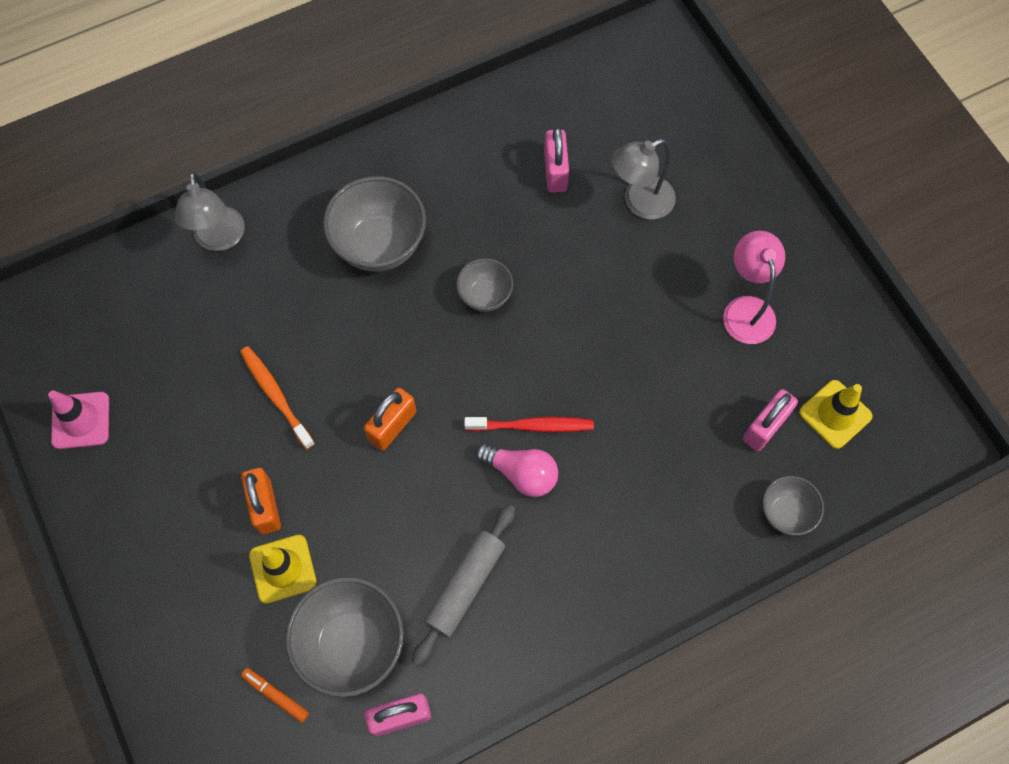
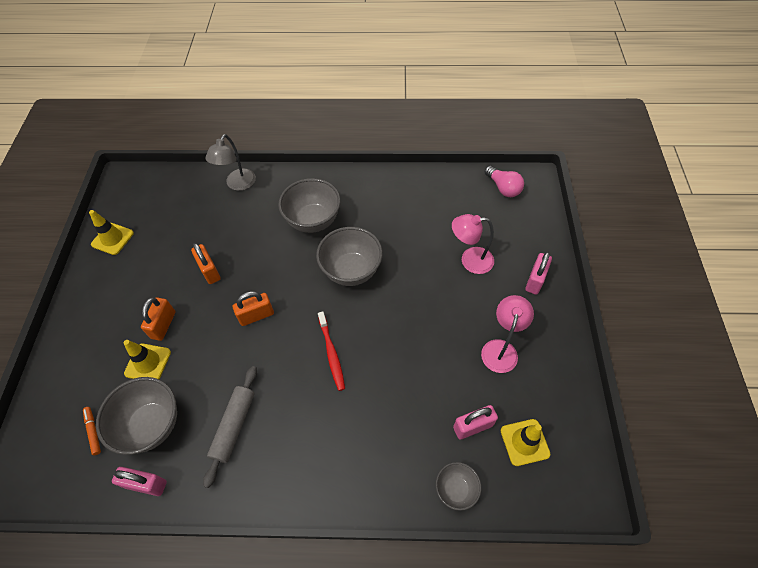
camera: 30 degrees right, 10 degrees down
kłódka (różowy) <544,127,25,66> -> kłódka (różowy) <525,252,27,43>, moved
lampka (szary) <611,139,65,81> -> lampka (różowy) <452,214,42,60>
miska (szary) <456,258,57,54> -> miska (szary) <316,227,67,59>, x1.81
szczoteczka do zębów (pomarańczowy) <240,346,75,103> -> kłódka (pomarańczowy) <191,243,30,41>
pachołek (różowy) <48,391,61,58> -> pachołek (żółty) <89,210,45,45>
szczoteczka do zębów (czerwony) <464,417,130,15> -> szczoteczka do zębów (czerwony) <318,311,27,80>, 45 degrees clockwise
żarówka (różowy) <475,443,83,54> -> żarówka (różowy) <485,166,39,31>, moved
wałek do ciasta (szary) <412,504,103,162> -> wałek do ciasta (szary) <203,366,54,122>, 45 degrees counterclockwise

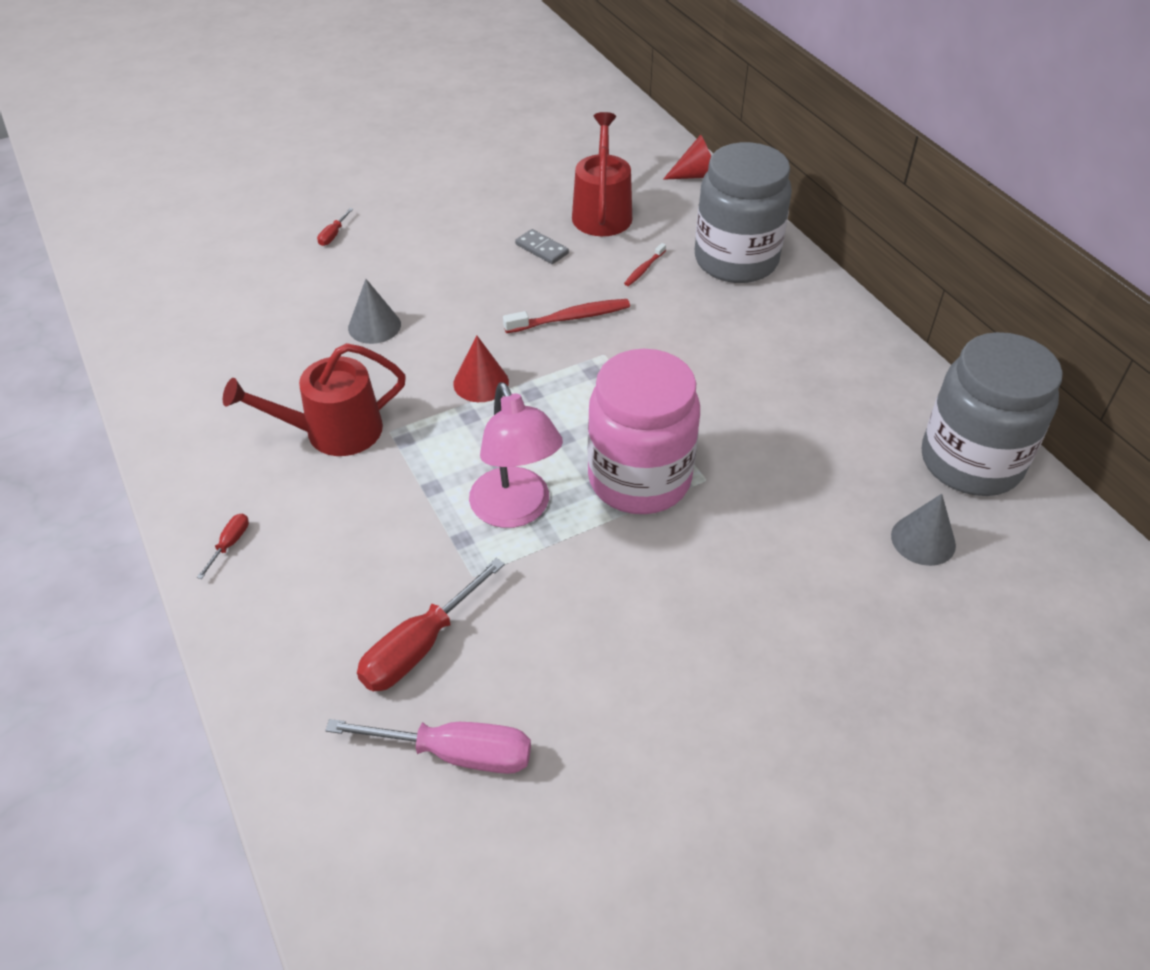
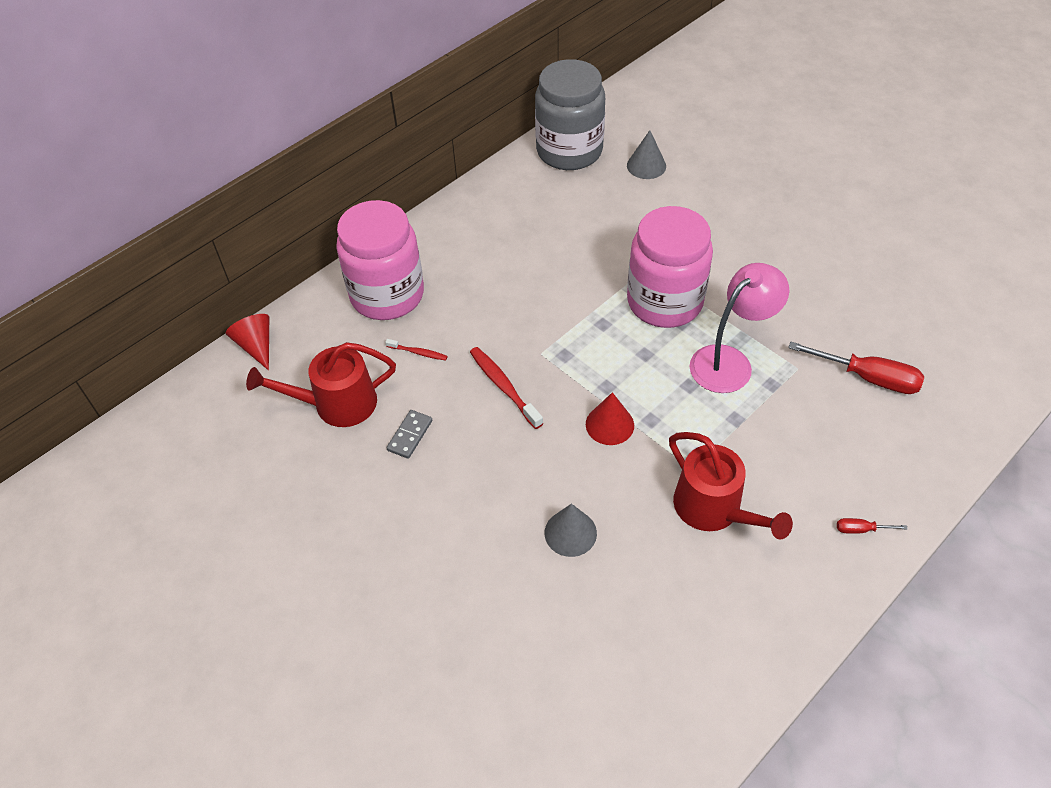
camera: 105 degrees left, 5 degrees up
słoik (szary) <695,142,97,141> -> słoik (różowy) <336,200,88,120>
śrubokręt (czerwony) <317,208,36,38> -> none
śrubokręt (różowy) <325,719,206,55> -> none

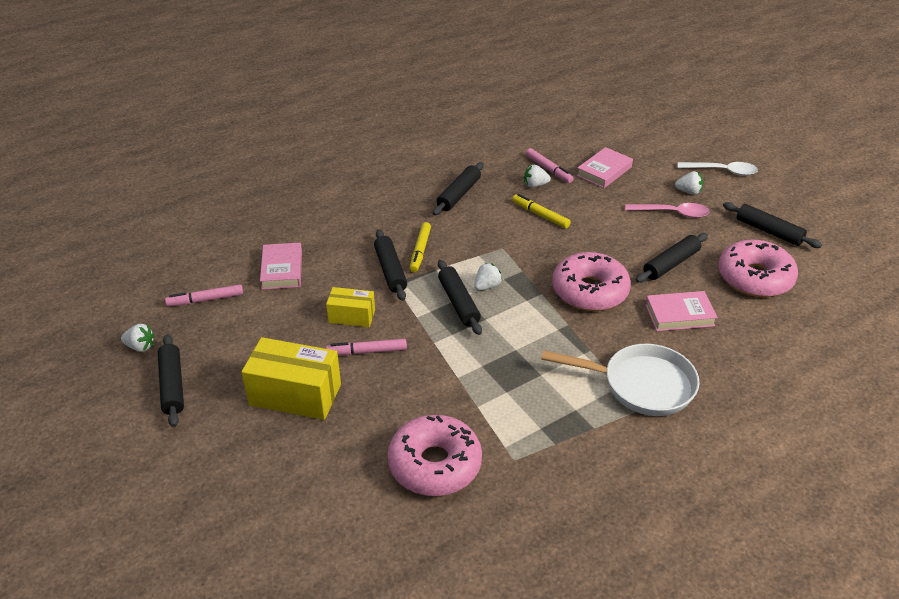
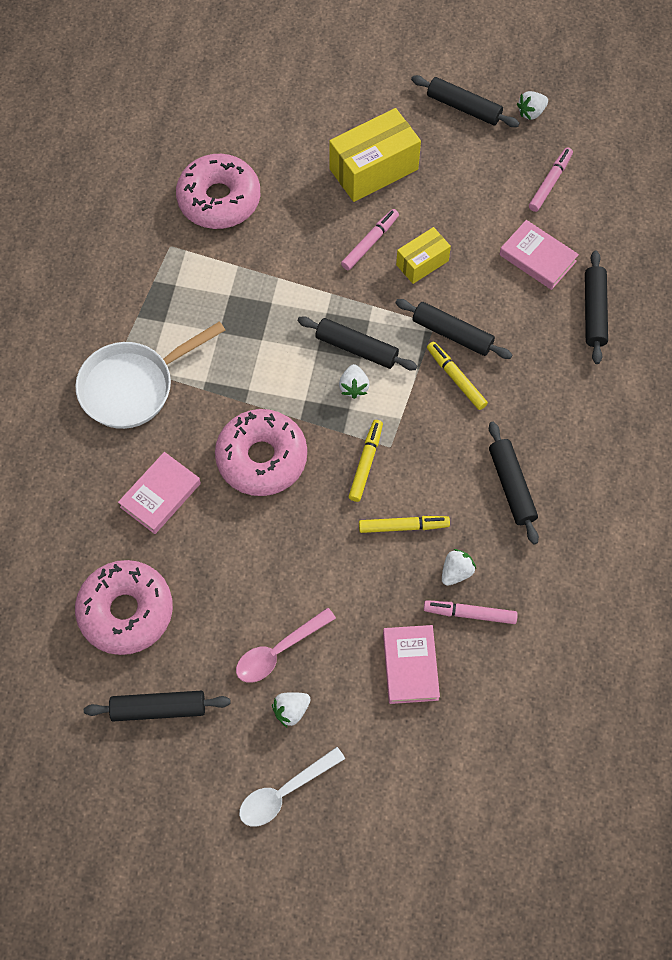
camera: 135 degrees right, 25 degrees up
wałek do ciasta (czarny) <636,233,72,50> -> wałek do ciasta (czarny) <585,251,23,113>, moved
none -> flamaster (żółty) <349,420,34,82>

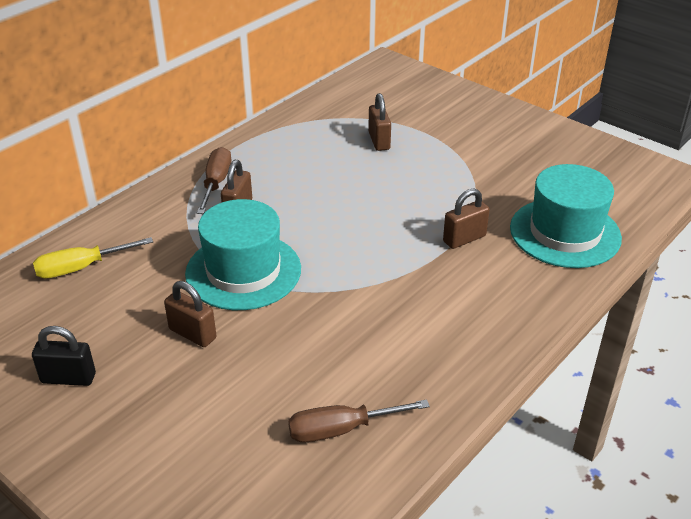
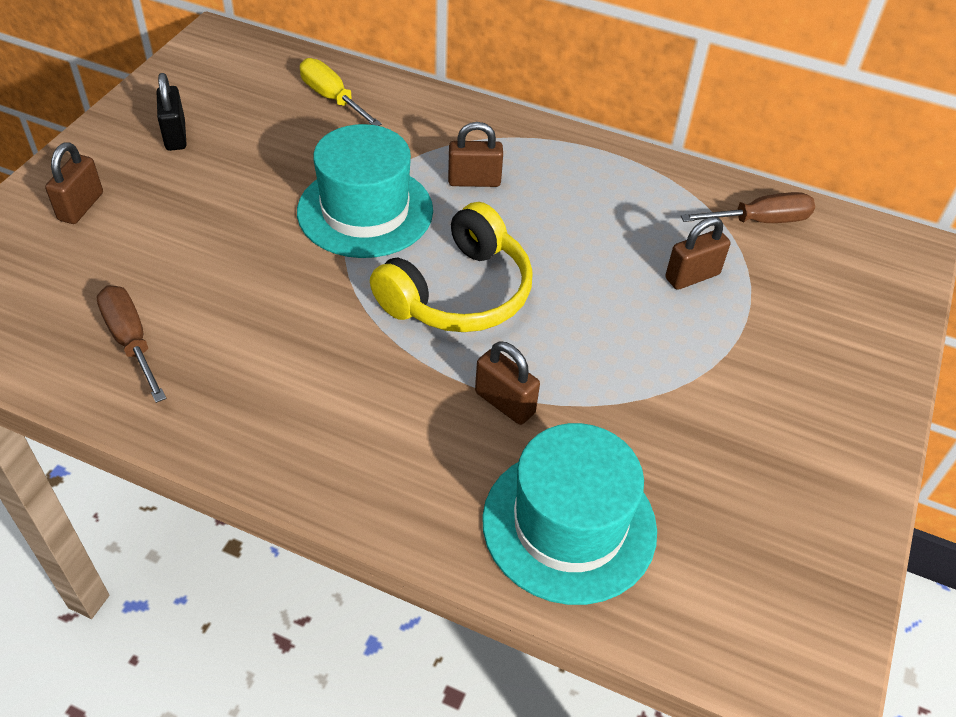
camera: 70 degrees right, 10 degrees up
śrubokręt (brązowy) <197,147,34,67> -> śrubokręt (brązowy) <681,192,134,31>, moved
kłódka (brązowy) <164,281,52,66> -> kłódka (brązowy) <45,142,58,82>, moved
none -> słuchawki (żółty) <370,202,163,130>

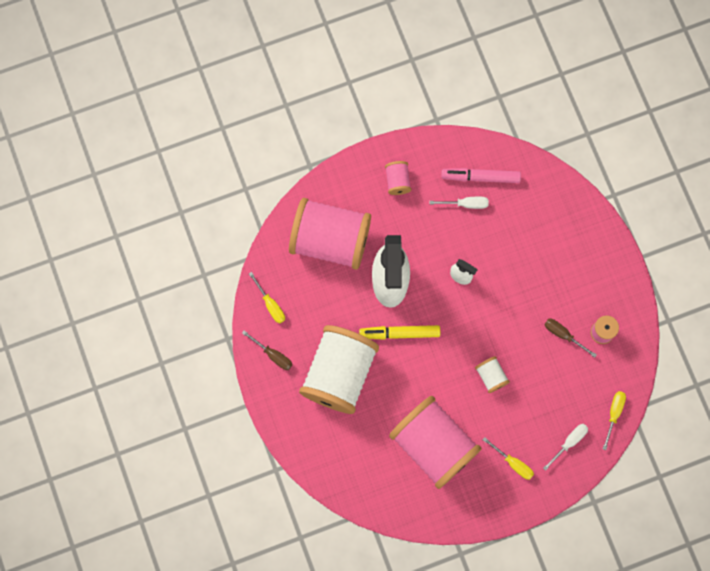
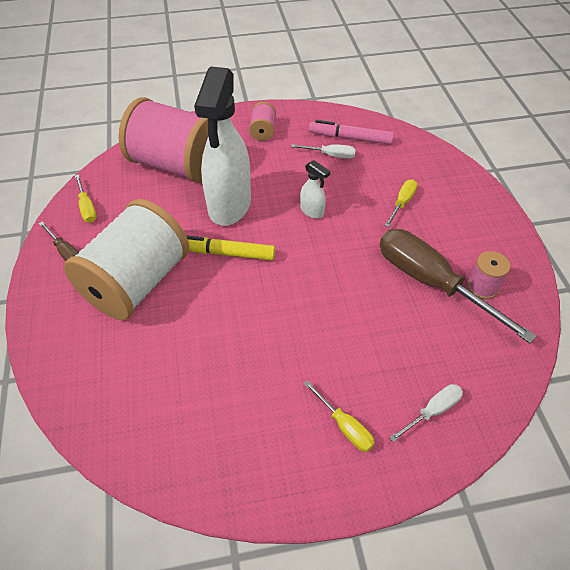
camera: 10 degrees right, 25 degrees down
śrubokręt (brązowy) <544,319,53,39> -> śrubokręt (brązowy) <380,229,157,114>, x2.20
szpulka (biały) <475,356,35,37> -> none
śrubokręt (żółty) <603,391,23,59> -> śrubokręt (żółty) <385,179,32,48>, moved
szpulka (różowy) <389,396,93,93> -> none

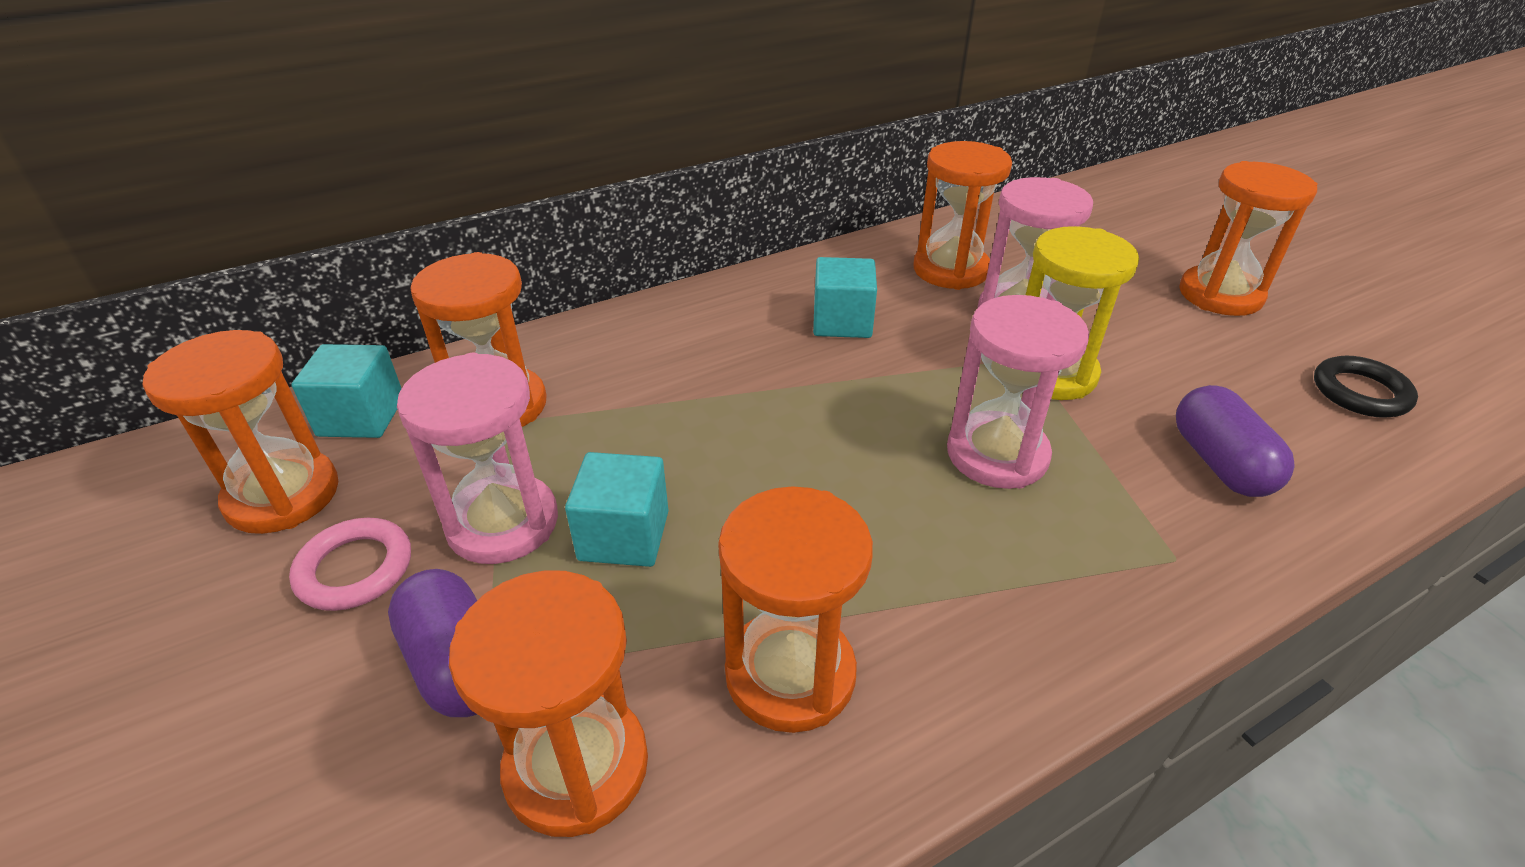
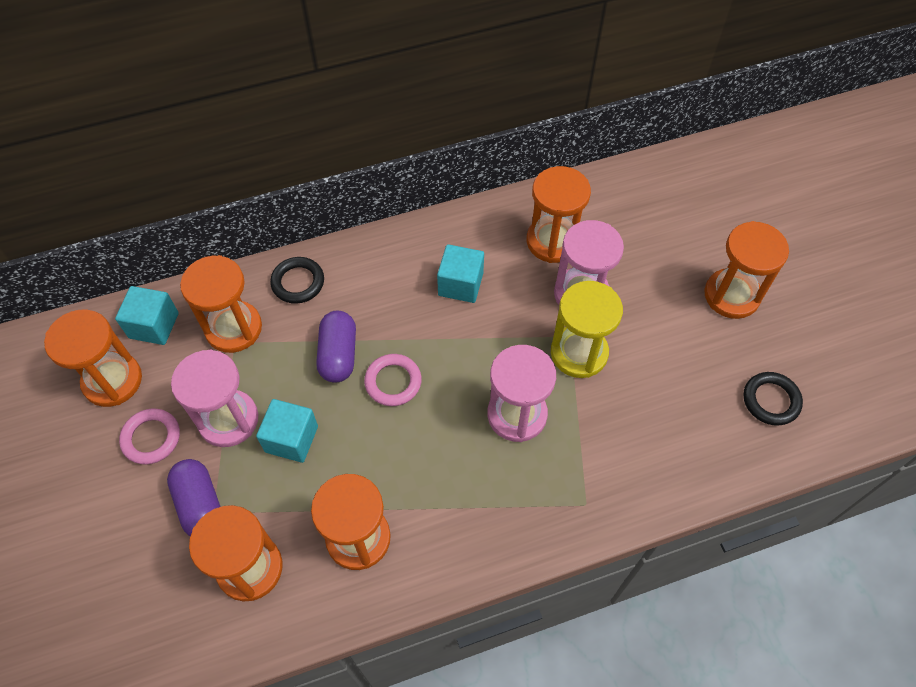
camera: 10 degrees right, 20 degrees up
kapsułka (fioletowy) <1176,385,119,112> -> kapsułka (fioletowy) <316,311,40,72>, moved
none -> pierścień (czarny) <270,257,54,47>
none -> pierścień (różowy) <364,354,58,52>

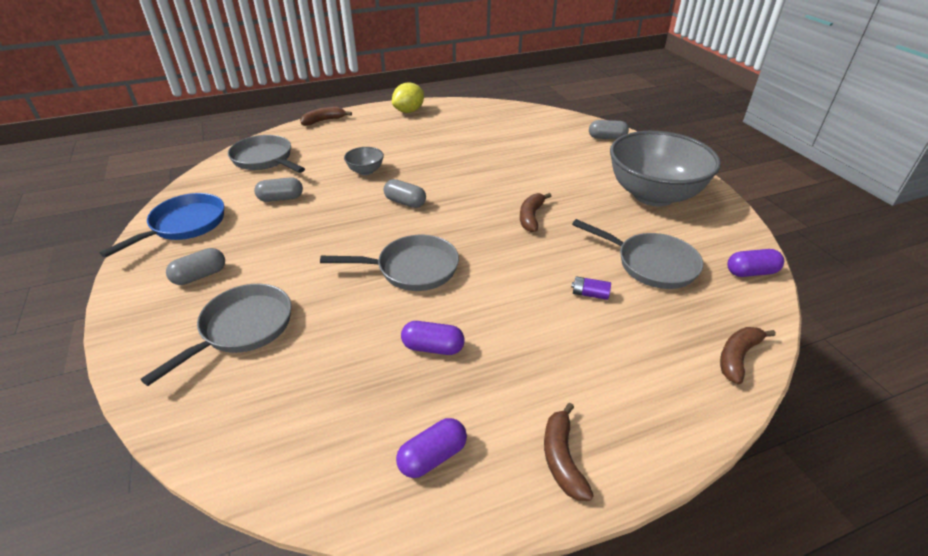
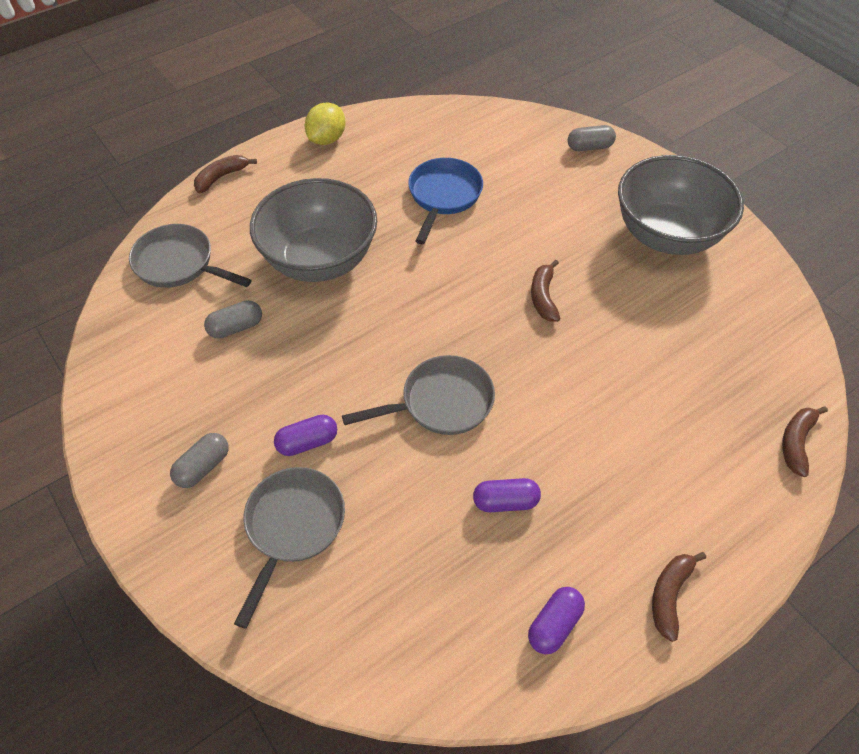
camera: 15 degrees left, 15 degrees up
miska (szary) <344,147,40,28> -> miska (szary) <250,178,127,104>, x2.46
kapsułka (szary) <383,179,43,29> -> none
patelnia (niebieski) <100,193,124,65> -> patelnia (niebieski) <408,158,75,86>, moved
patelnia (szary) <572,219,131,70> -> none
kapsułka (fioletowy) <727,249,57,28> -> kapsułka (fioletowy) <274,414,63,42>, moved
bateria (fioletowy) <571,276,40,24> -> none
banan (brązowy) <544,403,50,98> -> banan (brązowy) <652,552,54,90>, 45 degrees clockwise

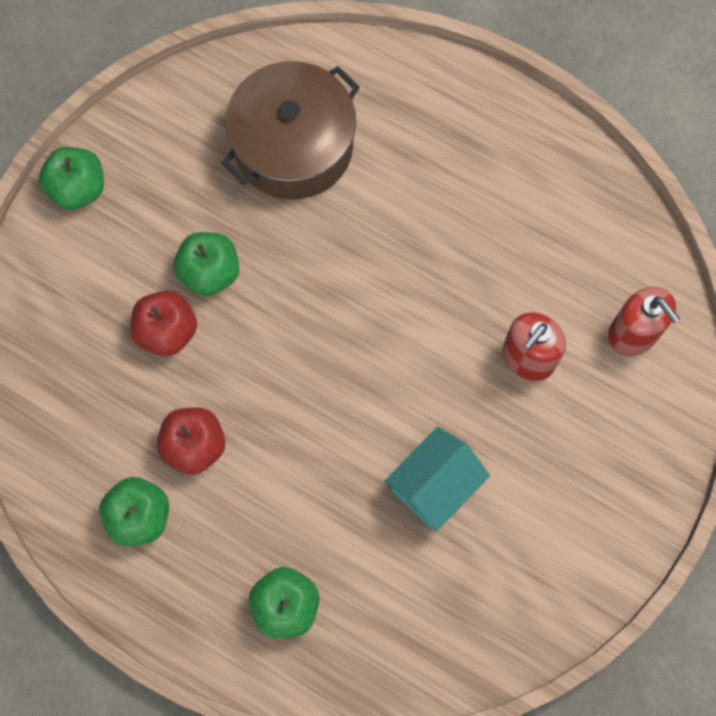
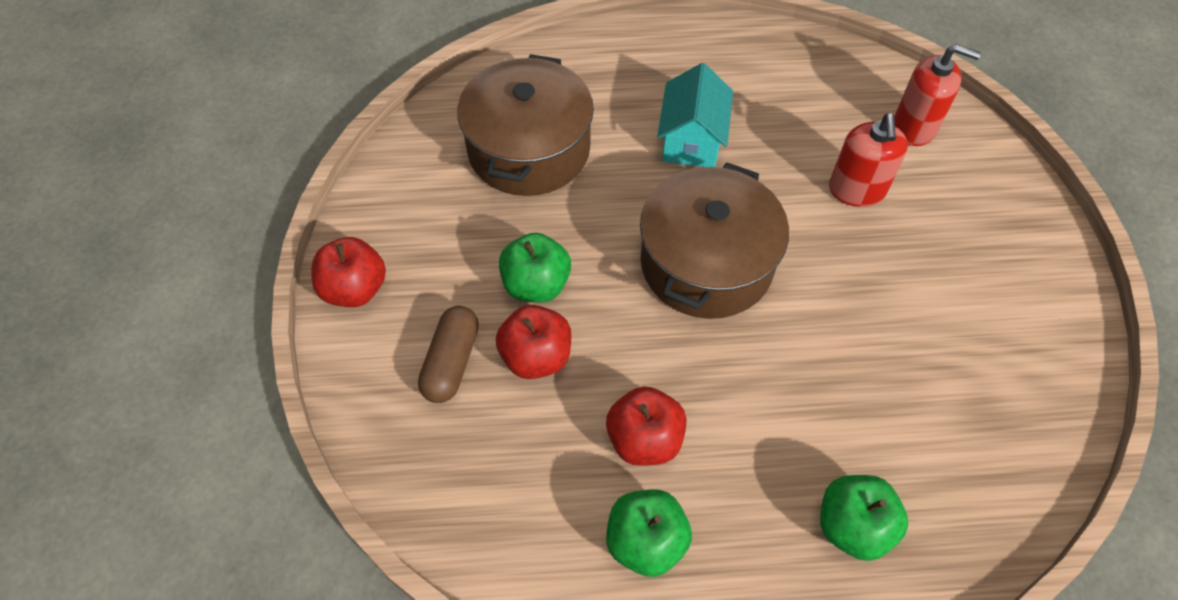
camera: 35 degrees left, 15 degrees down
jabłko (zielony) <39,147,65,63> -> jabłko (czerwony) <311,237,75,70>
domek (turkusowy) <384,427,106,104> -> domek (turkusowy) <657,63,76,104>, moved
none -> garnek (brązowy) <640,162,149,157>
none -> kapsułka (brązowy) <418,306,61,97>

